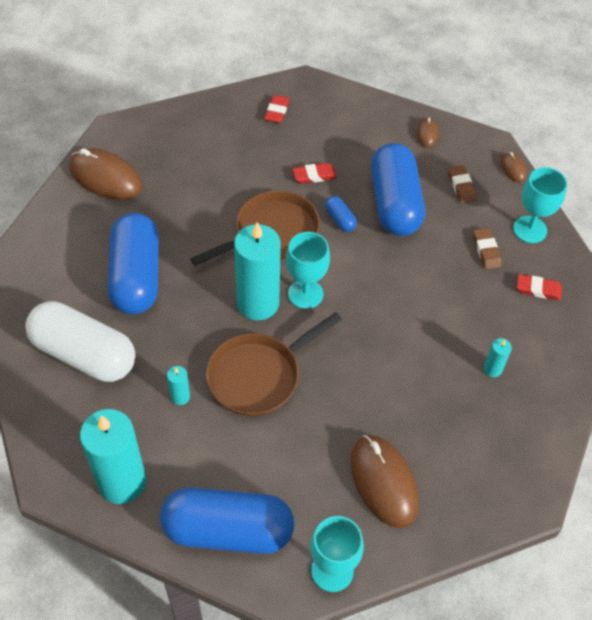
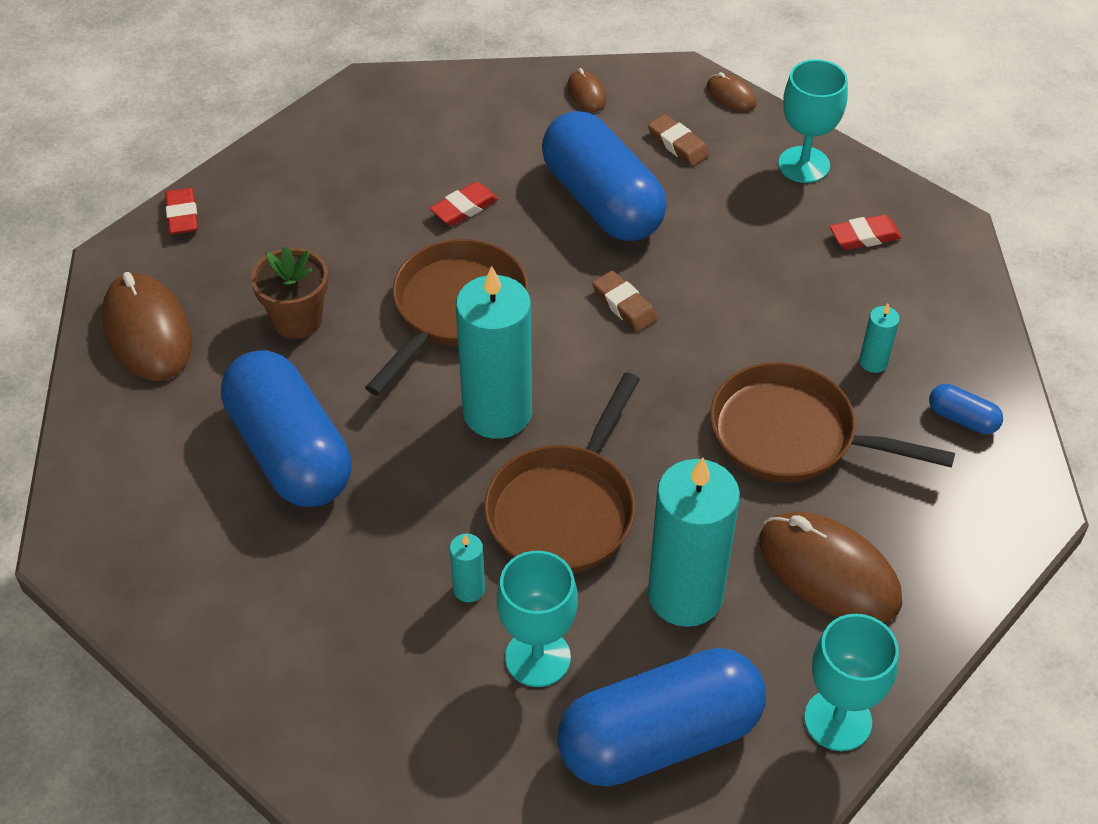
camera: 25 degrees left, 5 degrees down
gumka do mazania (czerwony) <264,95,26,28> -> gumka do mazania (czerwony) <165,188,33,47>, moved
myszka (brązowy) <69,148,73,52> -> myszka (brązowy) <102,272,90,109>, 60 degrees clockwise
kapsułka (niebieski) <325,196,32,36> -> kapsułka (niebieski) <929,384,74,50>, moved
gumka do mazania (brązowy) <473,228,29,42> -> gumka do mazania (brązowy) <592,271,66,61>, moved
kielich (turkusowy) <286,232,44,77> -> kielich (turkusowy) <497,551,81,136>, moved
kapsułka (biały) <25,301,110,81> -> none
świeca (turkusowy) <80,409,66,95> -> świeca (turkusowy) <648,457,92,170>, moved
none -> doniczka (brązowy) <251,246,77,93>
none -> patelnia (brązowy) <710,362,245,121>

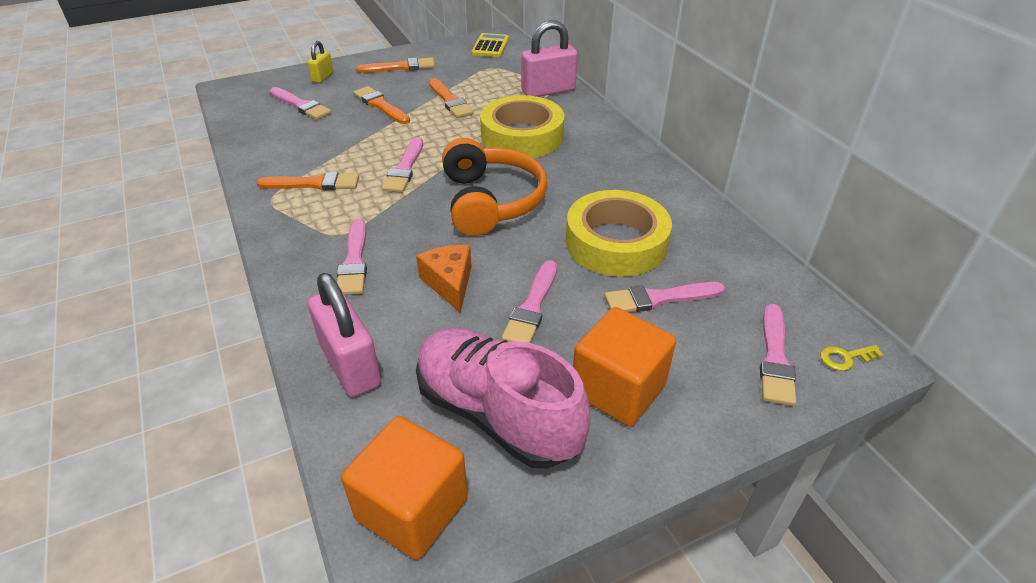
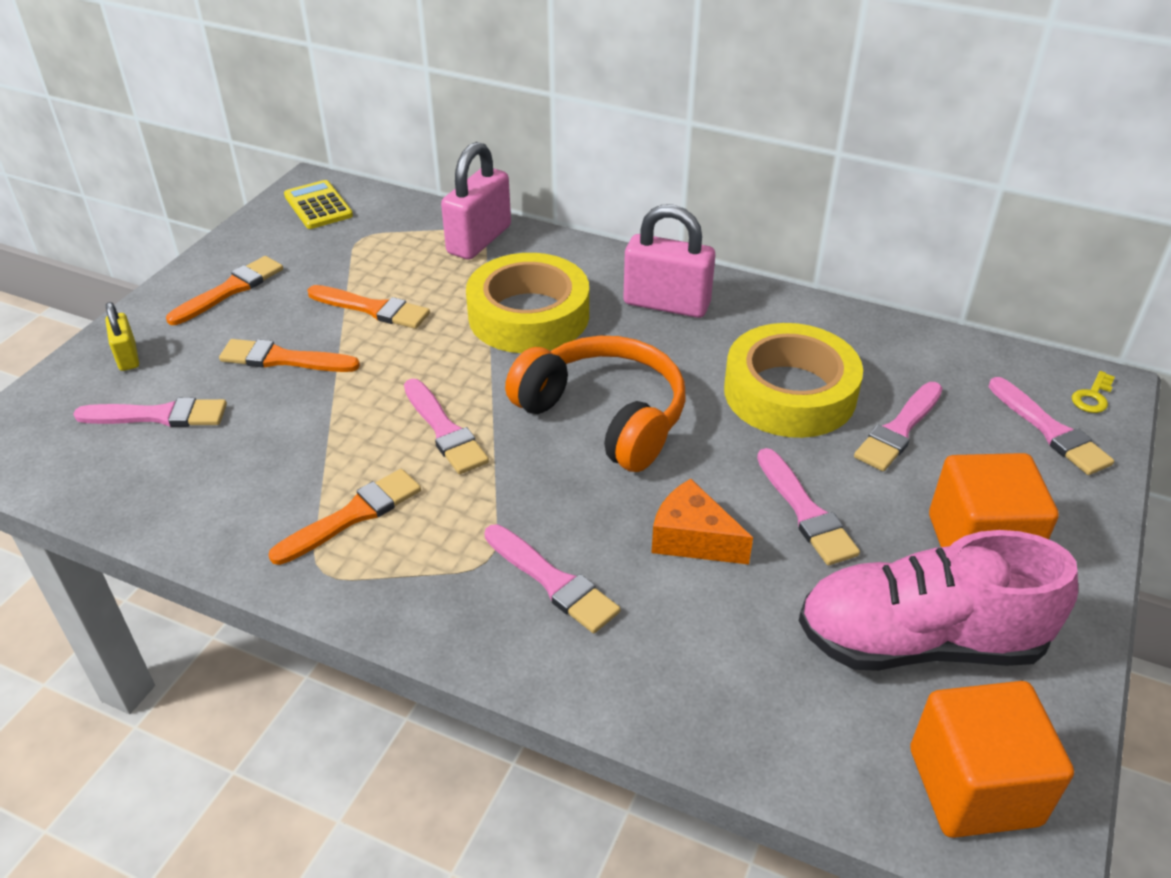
camera: 40 degrees left, 0 degrees up
kłódka (różowy) <308,273,73,124> -> kłódka (różowy) <624,205,91,113>, moved

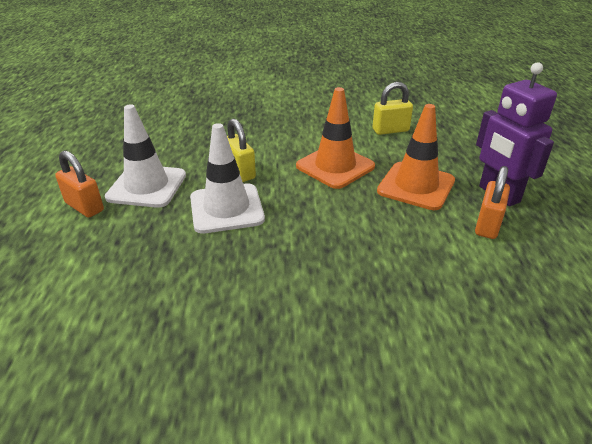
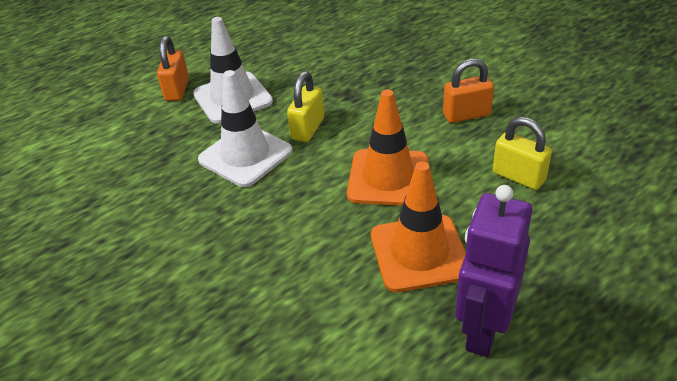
camera: 55 degrees right, 5 degrees up
kłódka (pomarańczowy) <475,166,35,73> -> kłódka (pomarańczowy) <443,58,51,65>, moved

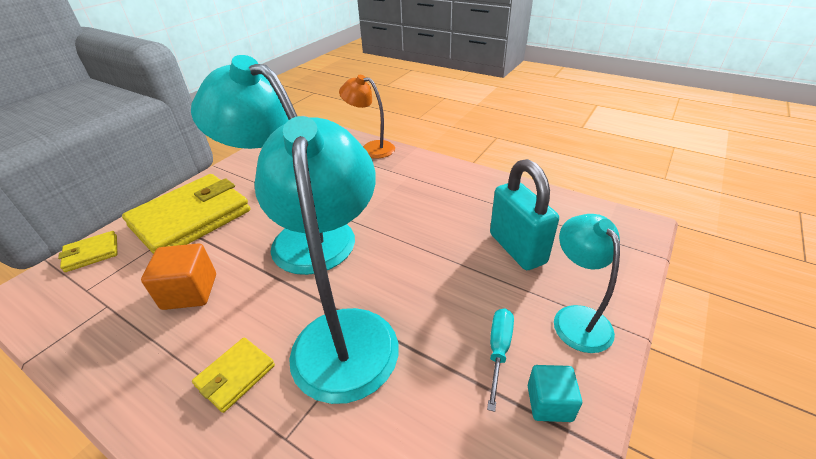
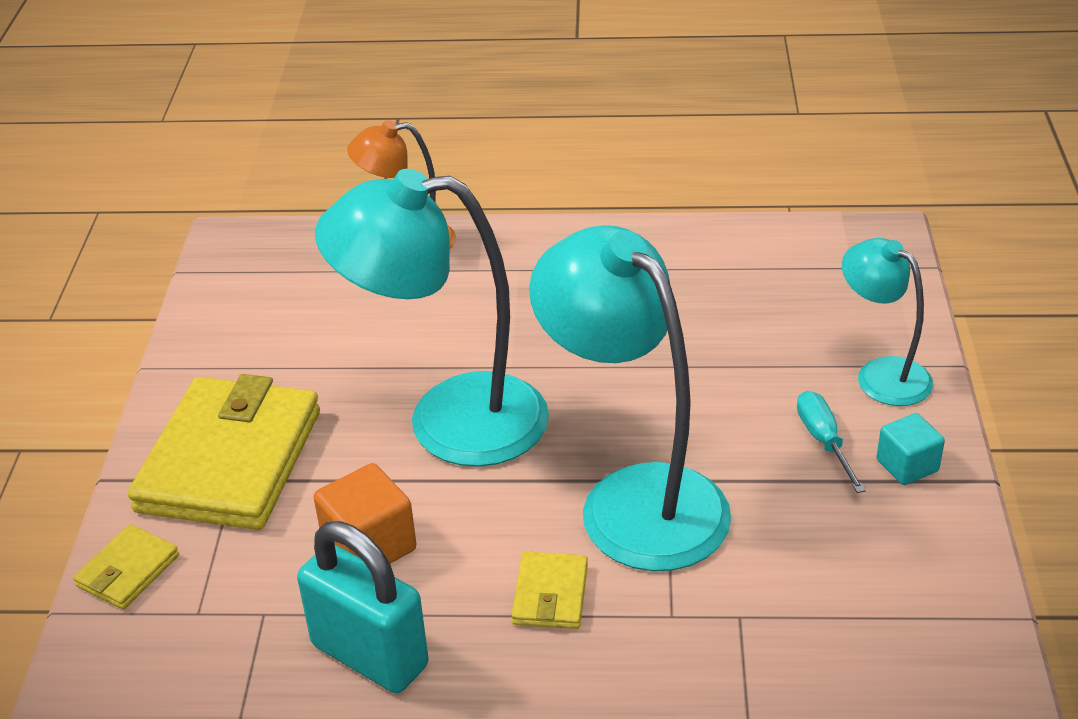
camera: 30 degrees left, 0 degrees up
kłódka (turkusowy) <490,159,69,111> -> kłódka (turkusowy) <297,521,131,172>, moved

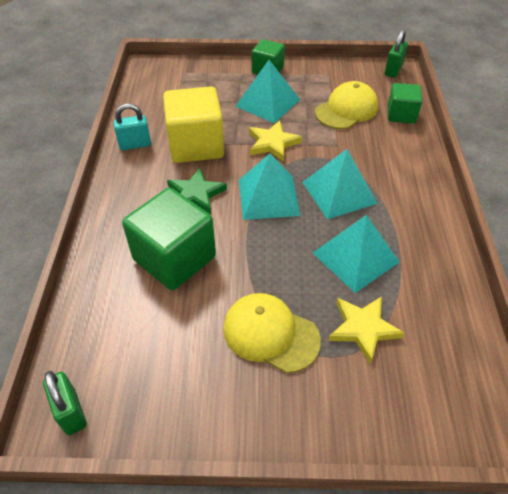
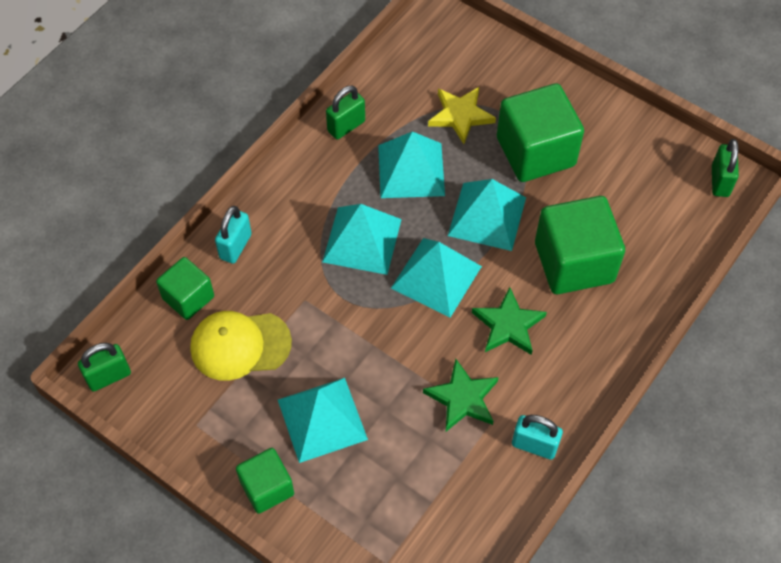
camera: 145 degrees left, 10 degrees up
sześcian (żółty) <163,86,61,77> -> gwiazda (zielony) <423,359,76,73>
gwiazda (żółty) <249,120,53,42> -> none
czapka (żółty) <223,293,98,80> -> sześcian (zielony) <497,83,87,99>
none -> kłódka (zielony) <326,86,39,53>
none -> piramida (turkusowy) <448,179,78,72>
none -> kłódka (turkusowy) <215,206,37,58>

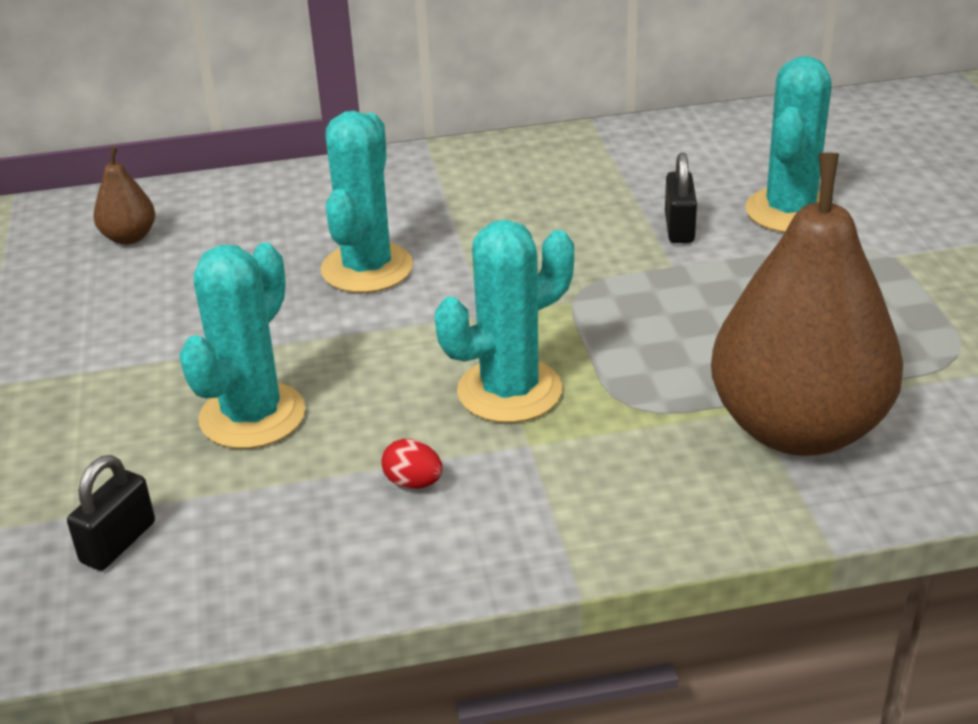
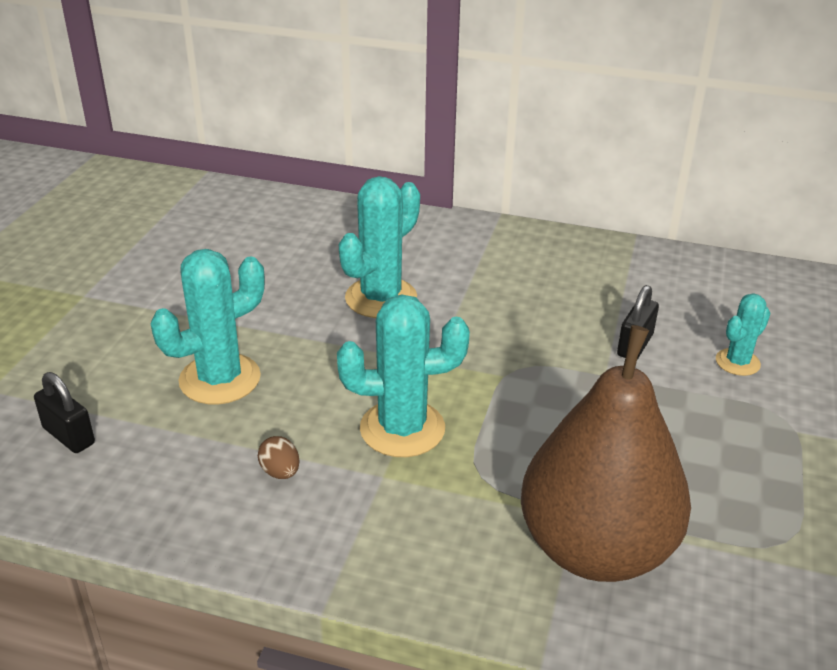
camera: 25 degrees right, 0 degrees up
kaktus (turkusowy) <745,56,87,177> -> kaktus (turkusowy) <716,294,55,82>, x0.56
gruszka (brązowy) <93,147,62,98> -> none
jajko (czerwony) <381,439,62,50> -> jajko (brązowy) <258,436,42,43>
kłódka (czarny) <67,455,88,116> -> kłódka (czarny) <34,372,61,81>, 75 degrees clockwise

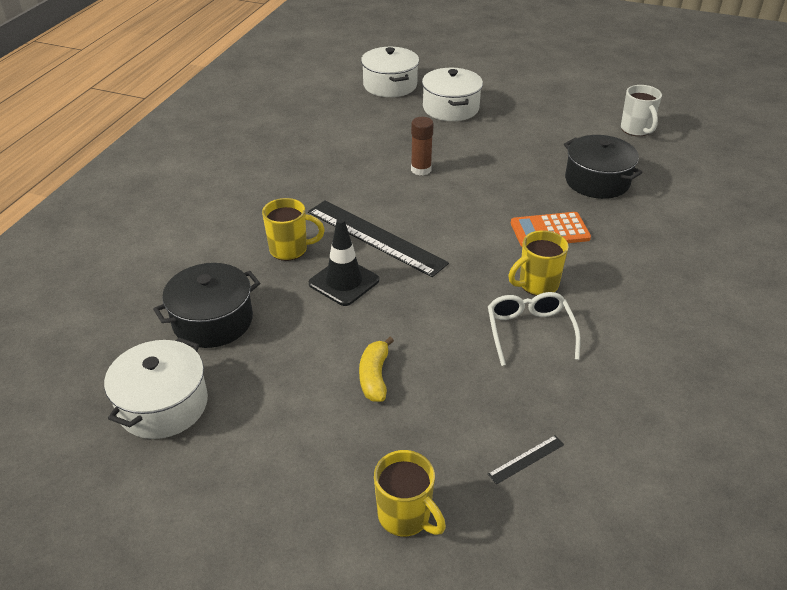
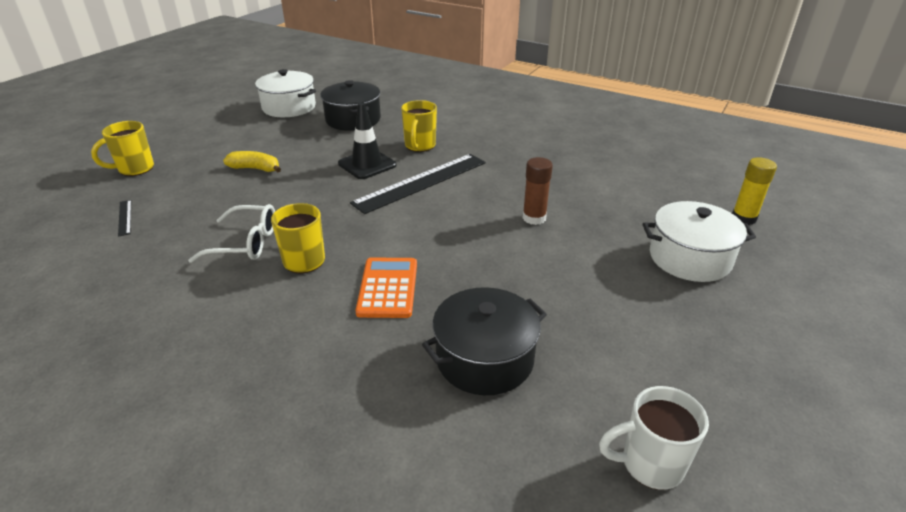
camera: 100 degrees right, 5 degrees down
garnek (biały) <361,47,58,50> -> klej w sztyfcie (żółty) <732,157,45,68>

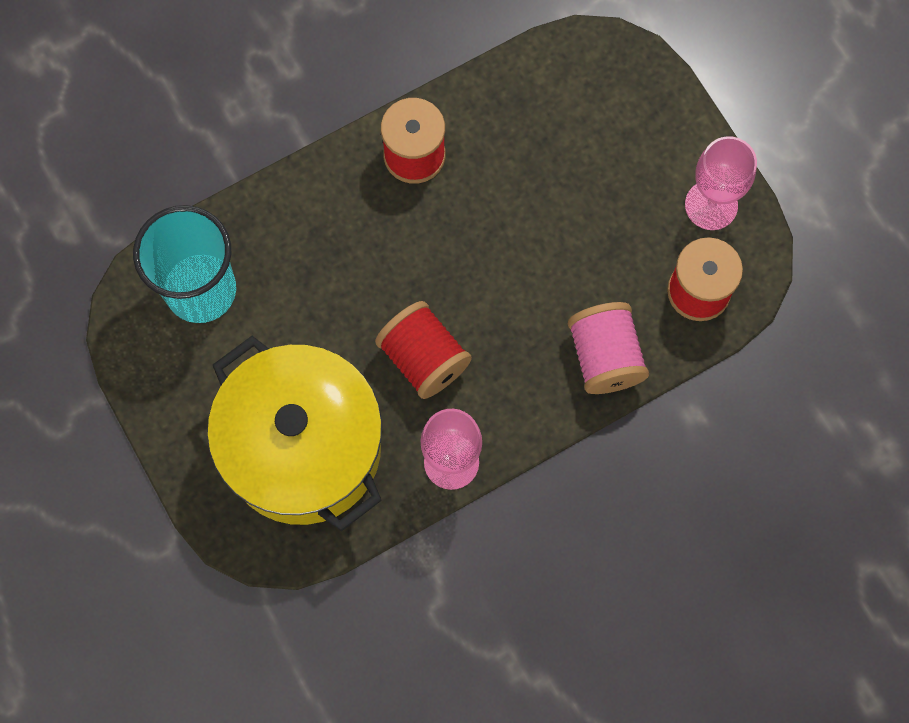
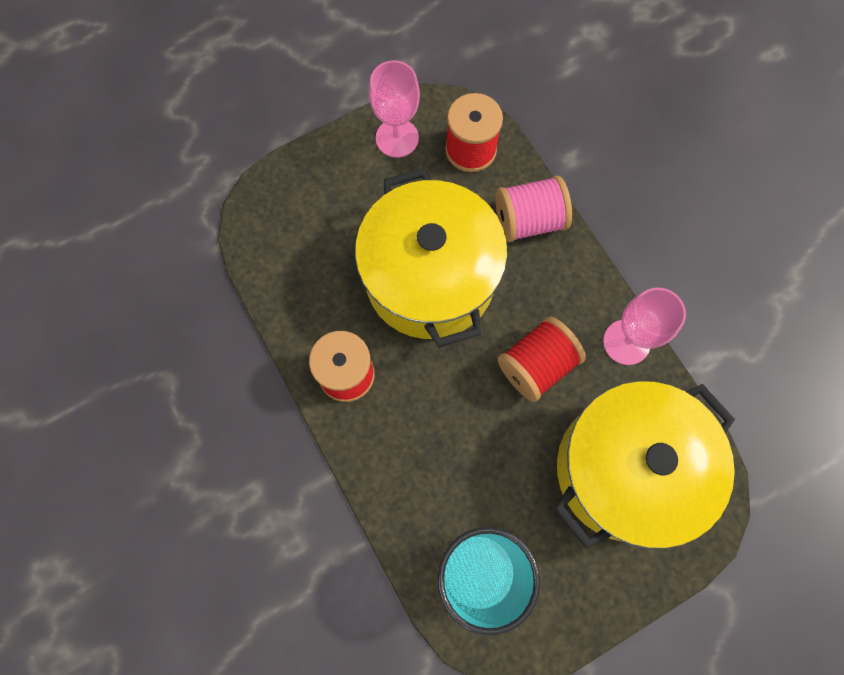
camera: 90 degrees left, 0 degrees up
none -> garnek (żółty) <355,168,153,179>

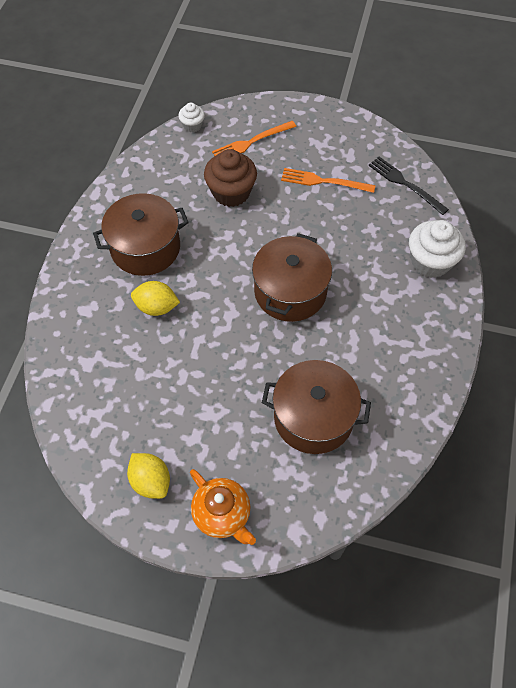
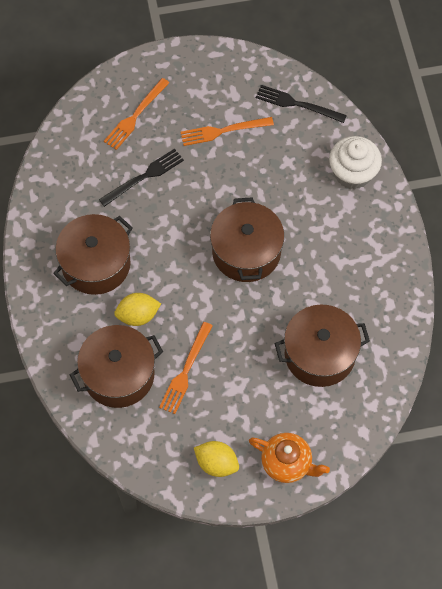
camera: 25 degrees left, 5 degrees up
muffinka (biały) <178,103,27,29> -> none
muffinka (brązowy) <204,149,53,58> -> widelec (czarny) <99,149,85,58>
none -> widelec (pomarańczowy) <159,322,54,92>
none -> garnek (brązowy) <70,325,93,83>

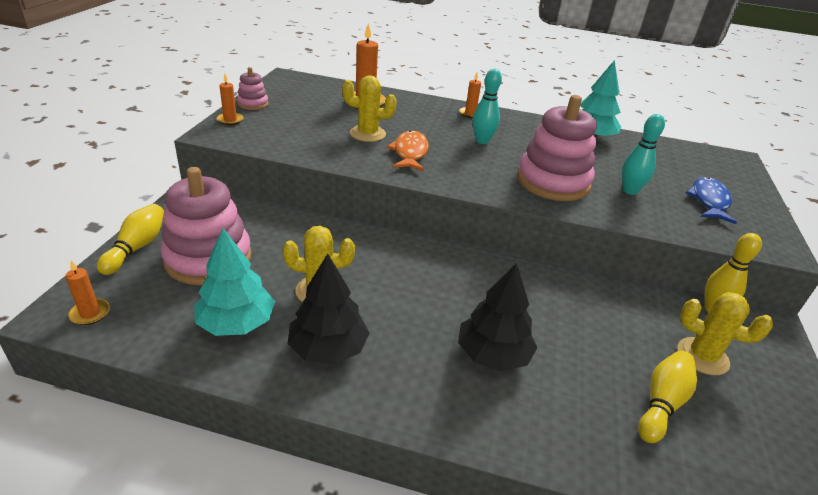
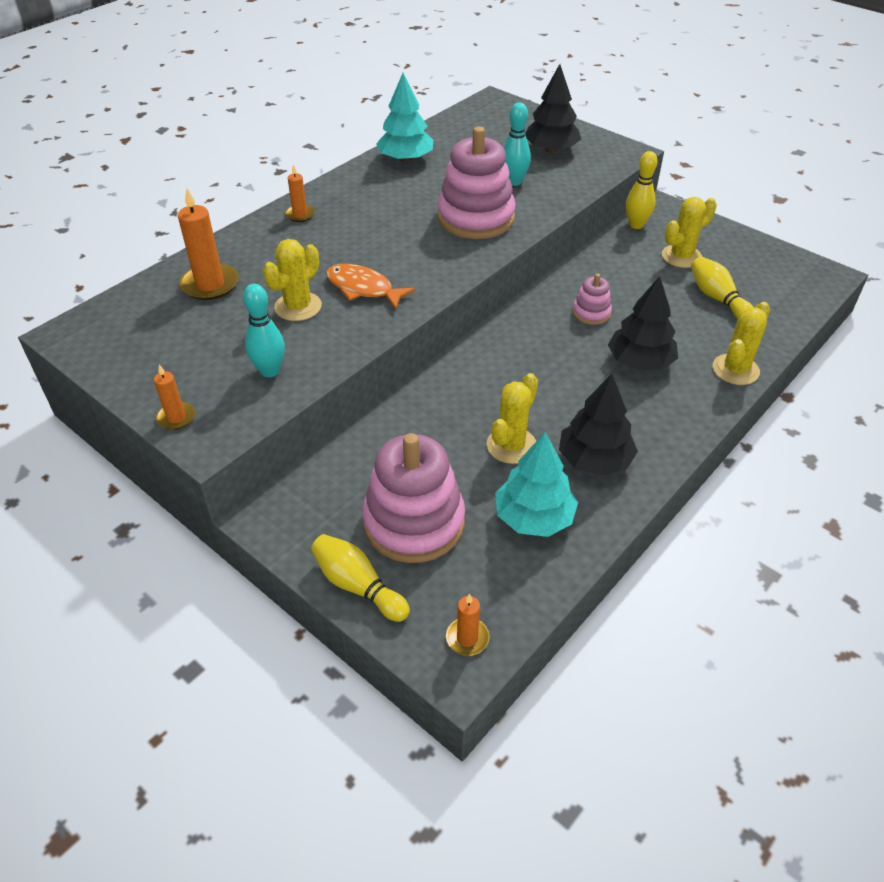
camera: 60 degrees left, 10 degrees up
zabawka nakładanka (różowy) <237,67,32,43> -> zabawka nakładanka (różowy) <573,273,39,52>, moved
kręgiel (turkusowy) <473,69,29,75> -> kręgiel (turkusowy) <243,284,42,93>, moved
ryba (niebieski) <686,177,51,47> -> drzewko (czarny) <526,64,55,89>
none -> kaktus (żółty) <713,302,57,83>

